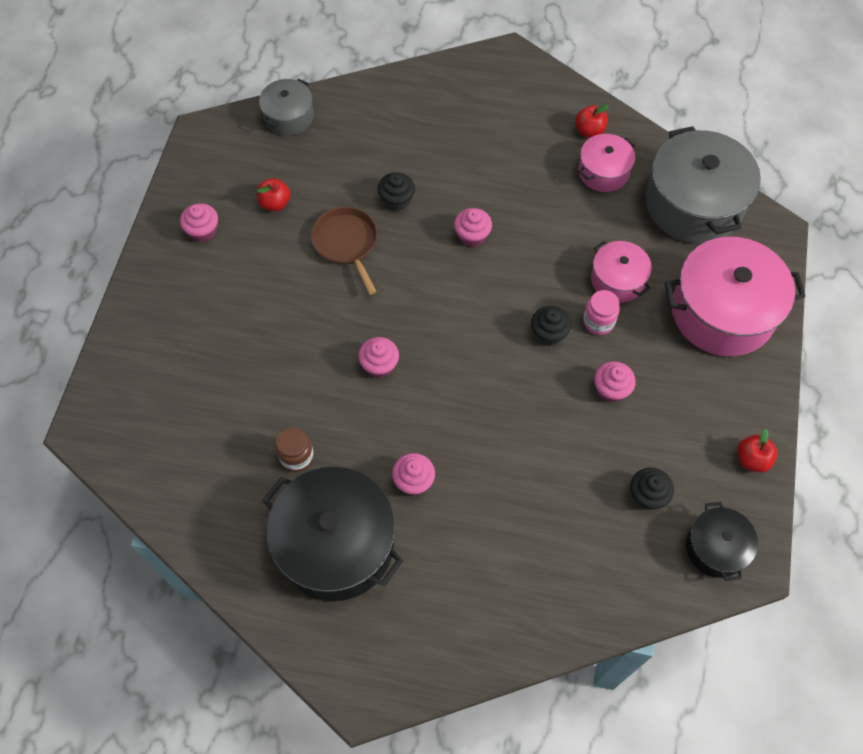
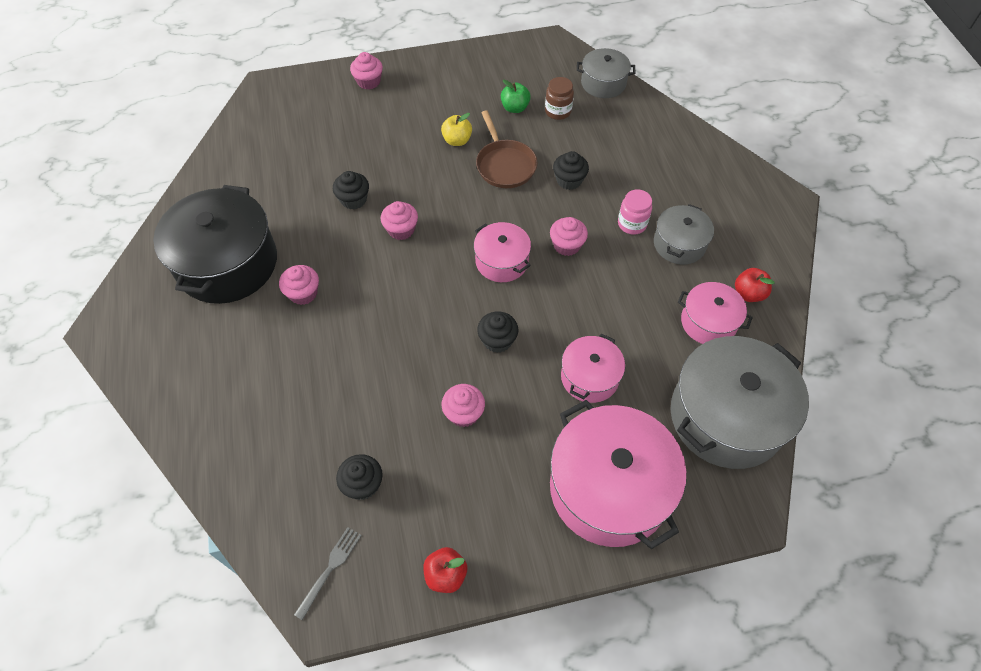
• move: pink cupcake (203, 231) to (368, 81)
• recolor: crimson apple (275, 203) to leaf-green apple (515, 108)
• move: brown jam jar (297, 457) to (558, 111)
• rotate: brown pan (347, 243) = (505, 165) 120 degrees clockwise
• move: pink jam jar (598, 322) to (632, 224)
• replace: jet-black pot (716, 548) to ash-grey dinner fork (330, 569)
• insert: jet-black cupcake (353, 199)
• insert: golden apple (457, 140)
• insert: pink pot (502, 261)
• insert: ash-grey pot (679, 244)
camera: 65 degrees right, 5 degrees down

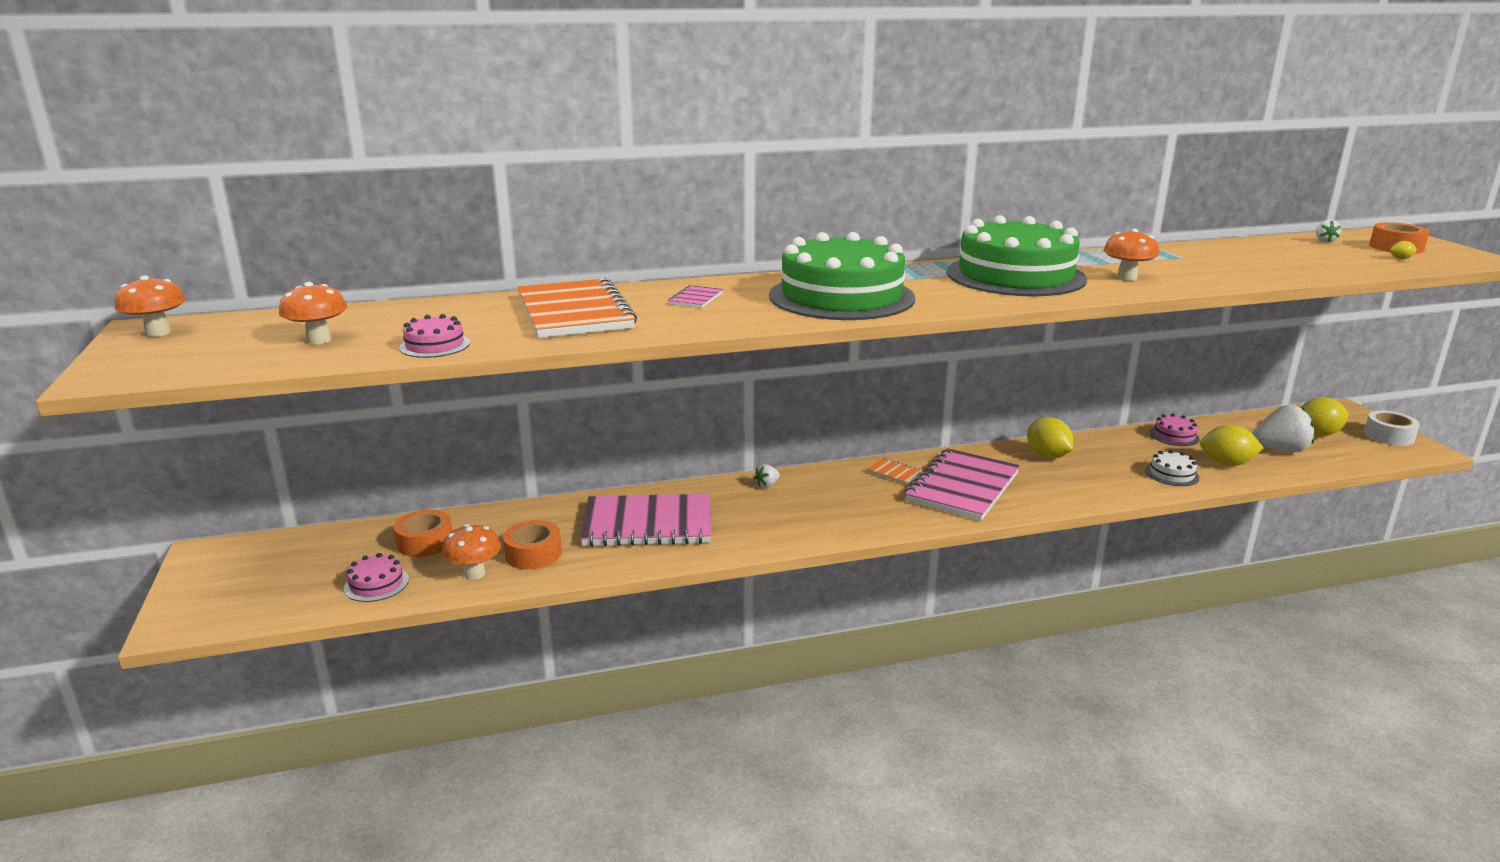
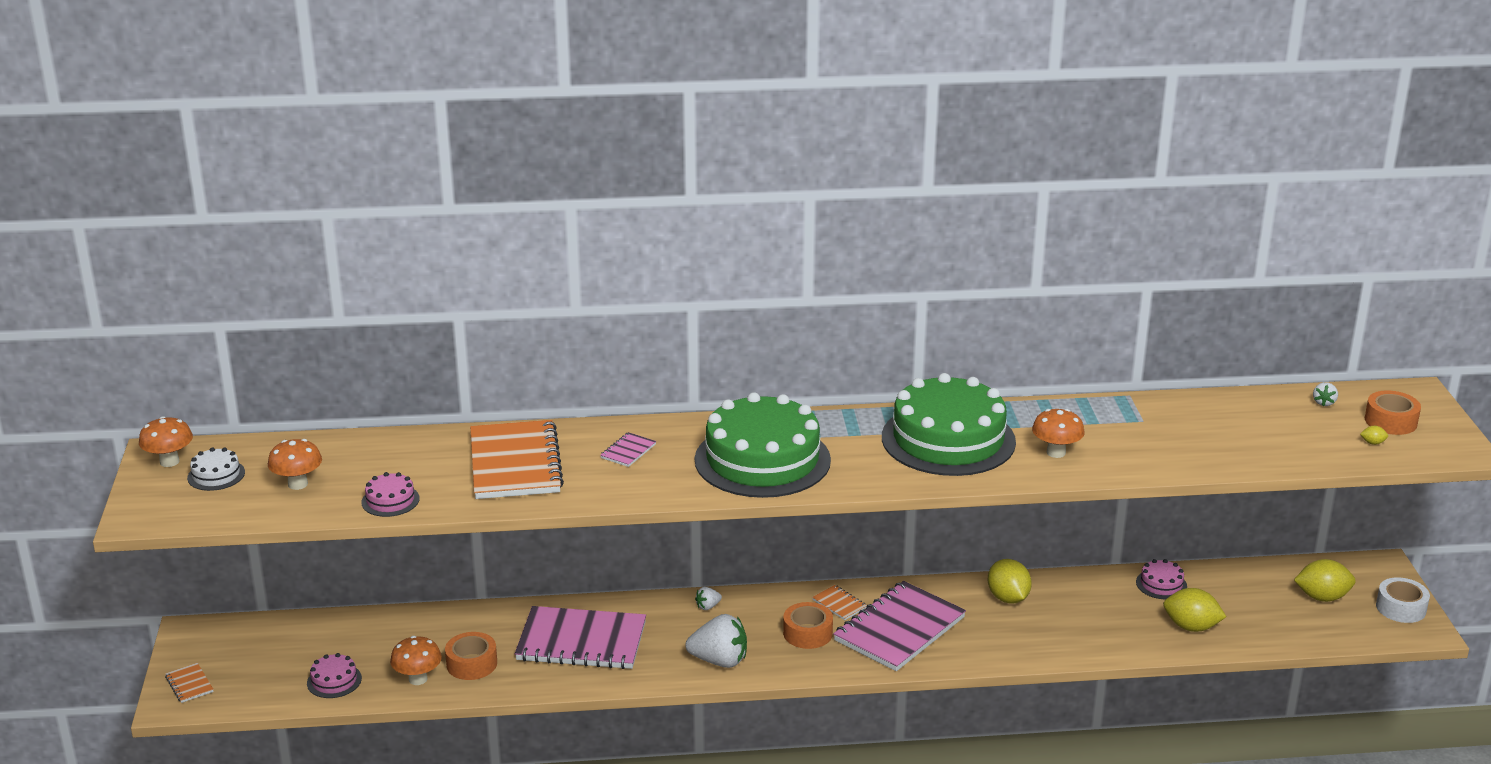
• move: bright orange sticky tape (425, 542) to (807, 633)
• move: snow-white gateau (1172, 474) to (216, 475)
• move: snow-white strawberry (1280, 450) to (719, 661)
• insert: bright orange exercise book (189, 684)
camera: 10 degrees right, 5 degrees up

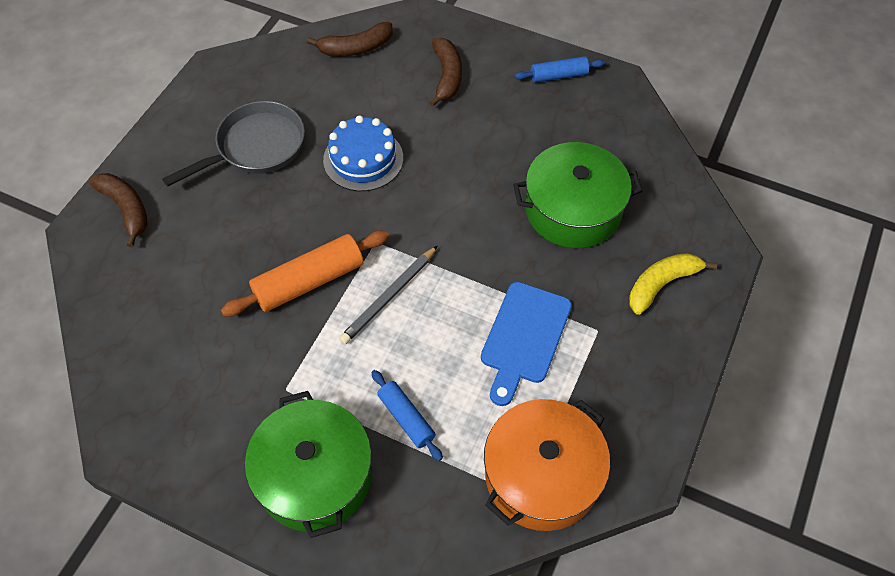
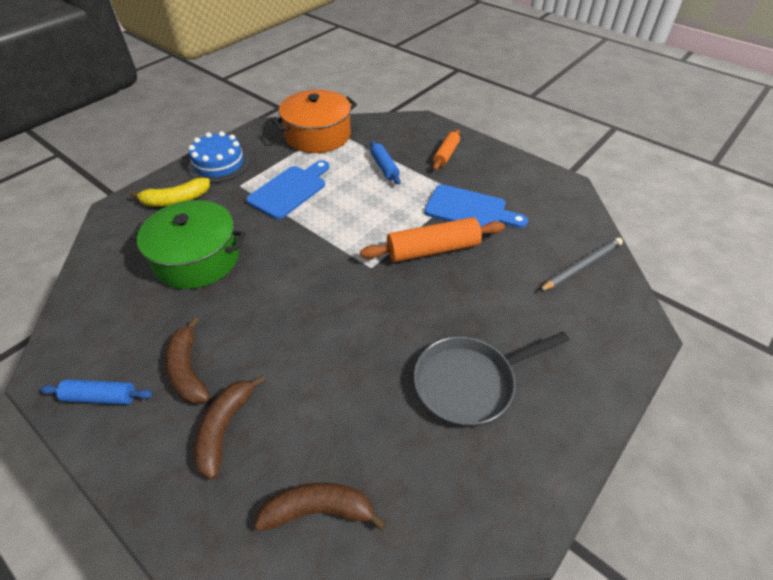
• move: brown banana fruit (126, 209) to (188, 370)
• replace: leaf-green pot (315, 476) to bright orange rolling pin (446, 154)
• move: cobalt gateau (363, 159) to (219, 164)
• move: ash-grey wooden pencil (389, 296) to (581, 266)
• insert: cobalt bread board (469, 209)
camera: 165 degrees left, 10 degrees down

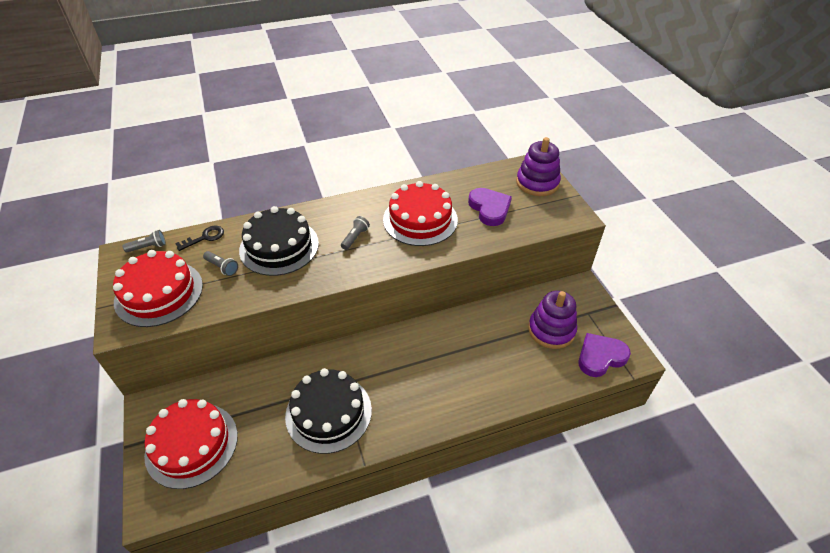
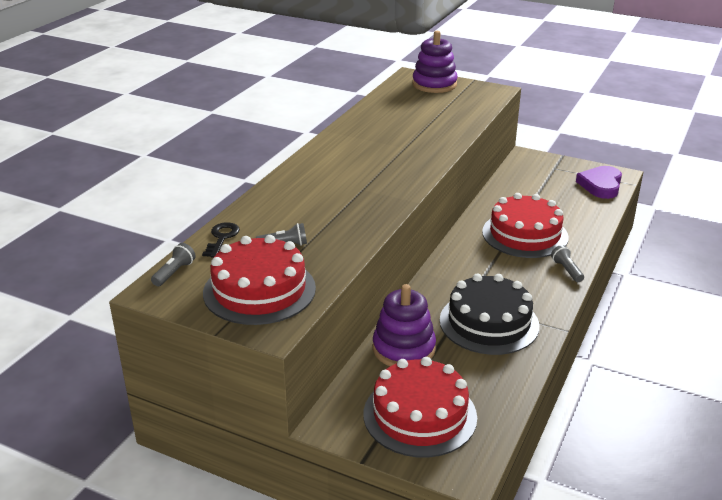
• delete: jet-black gateau (279, 246)
• move: ash-grey flashlight (355, 237) to (566, 270)
• move: crimson gateau (420, 219) to (525, 234)
• delete: royal purple heart shape (489, 209)
• move: royal purple stacking rings (551, 330) to (403, 349)
camera: 45 degrees left, 15 degrees down

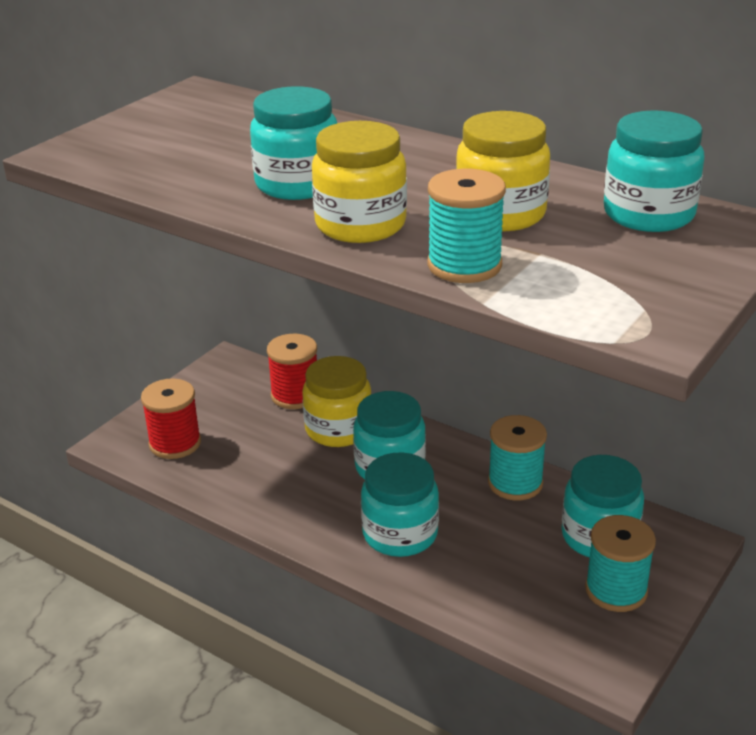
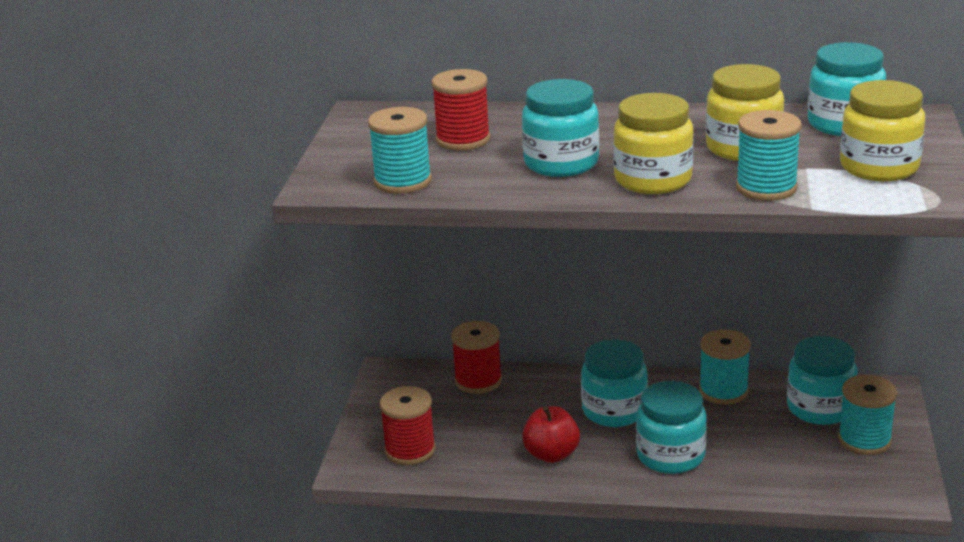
• move: golden jam jar (338, 429) to (879, 167)
• insert: aqua reel of thread (403, 181)
• insert: crimson reel of thread (463, 140)
• insert: crimson apple (551, 454)
camera: 25 degrees left, 5 degrees down

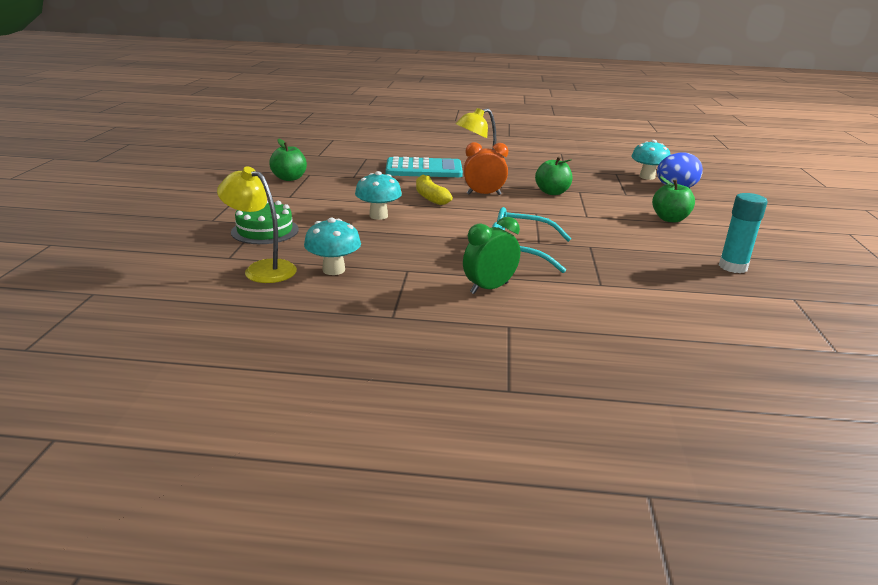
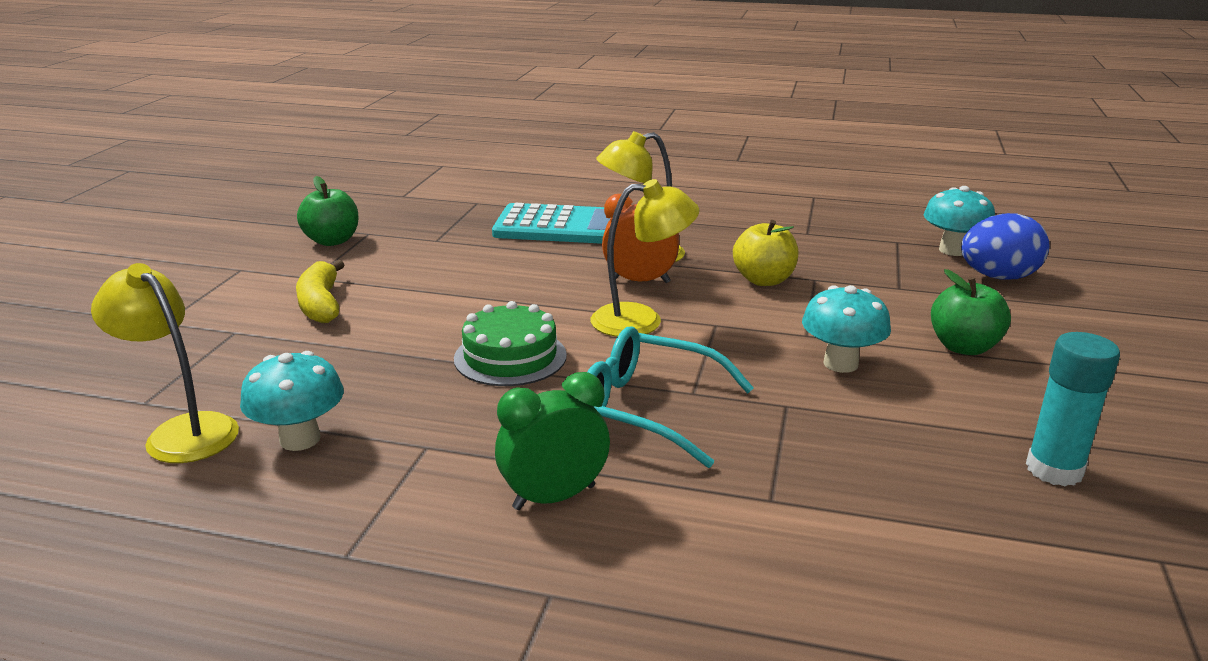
• move: leaf-green gateau (265, 231) to (510, 357)
• move: aqua fungus (378, 216) to (840, 363)
• move: golden banana fruit (430, 197) to (321, 304)
• recolor: leaf-green apple (552, 192) to golden apple (764, 280)
• insert: golden reading lamp (641, 320)
camera: 10 degrees right, 0 degrees up

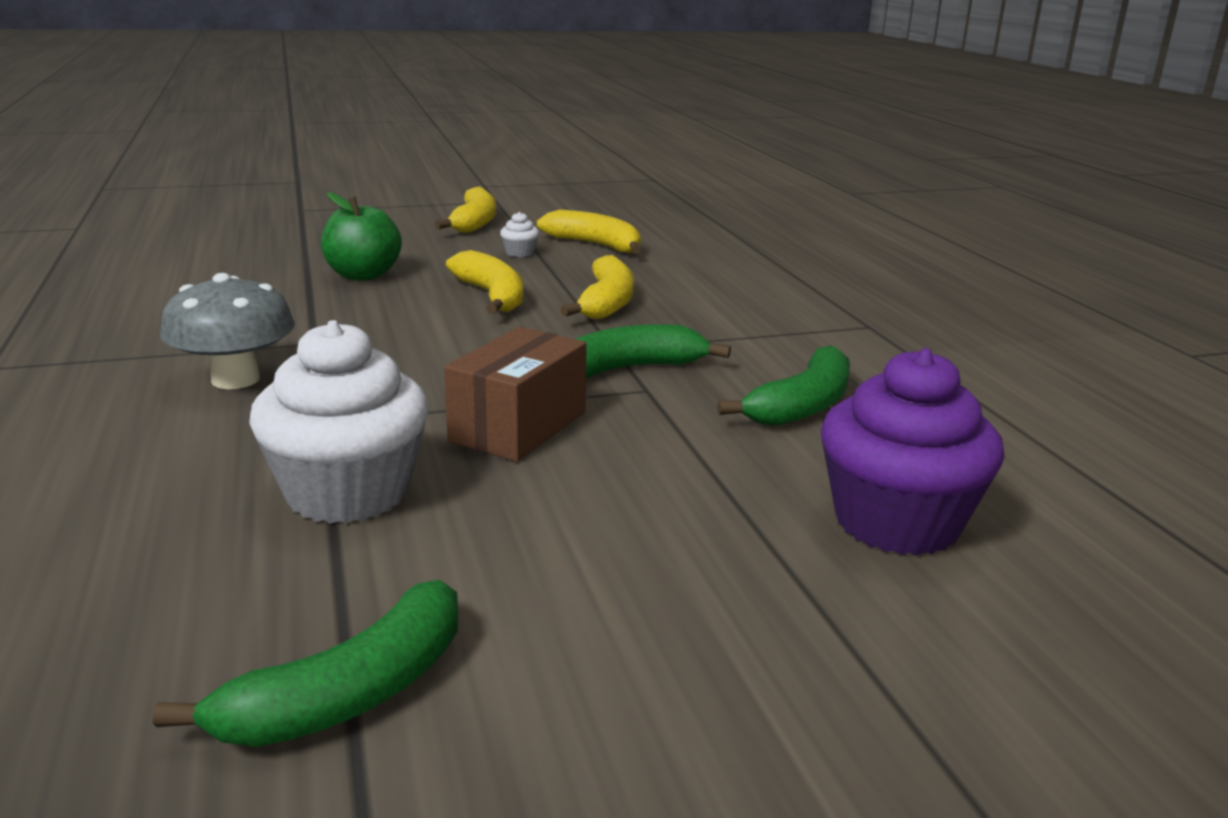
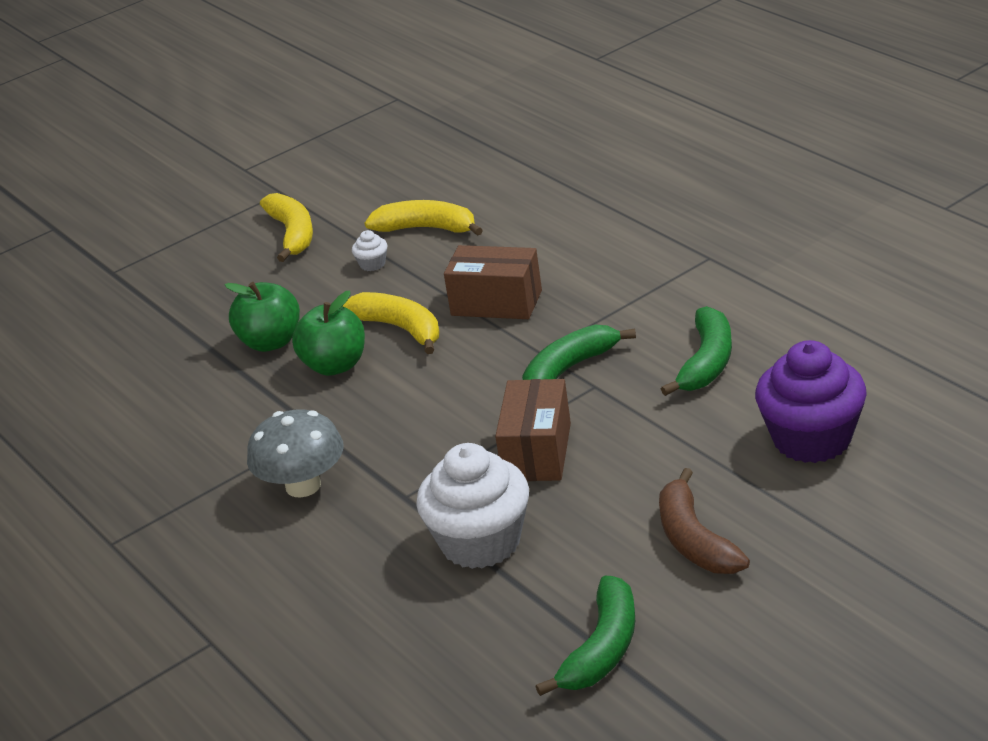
• replace: golden banana fruit (607, 303) to brown box (496, 303)
• insert: leaf-green apple (335, 365)
• insert: brown banana fruit (694, 540)
camera: 15 degrees left, 10 degrees up

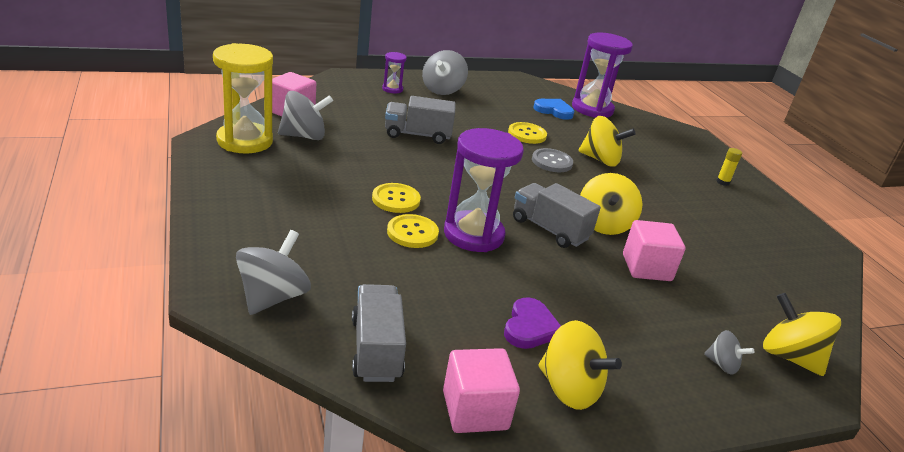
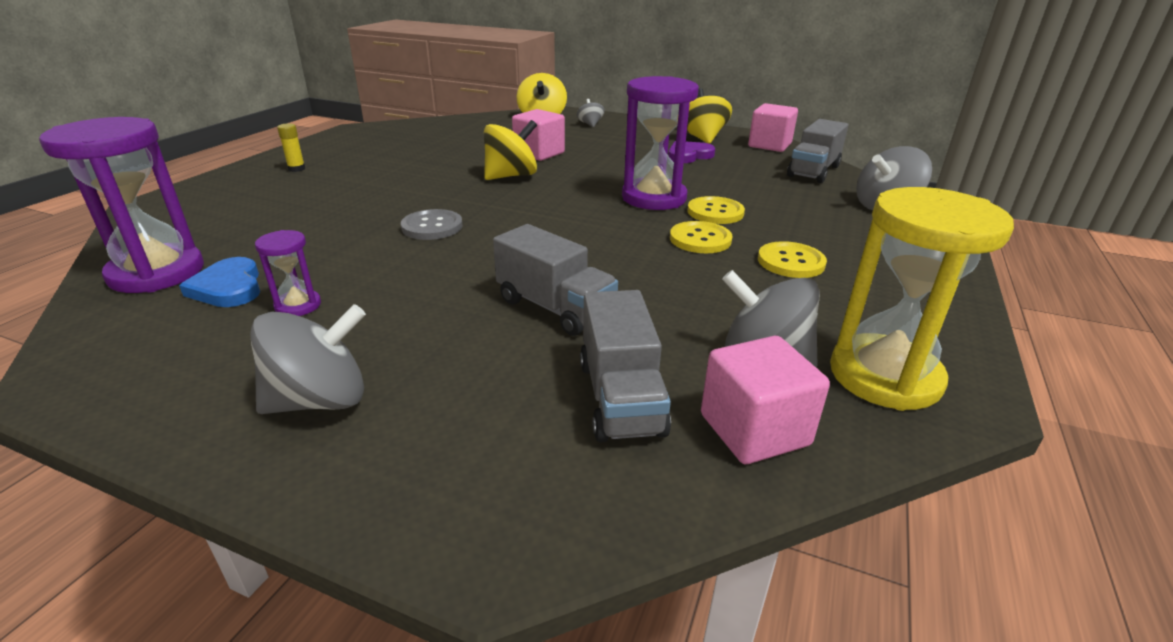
• move: royal purple hourglass (392, 89) to (298, 306)
• move: golden sewing button (527, 134) to (791, 262)
• move: ash-grey truck (549, 229) to (620, 397)
• delete: golden spinning top (600, 160)
camera: 135 degrees left, 0 degrees up

